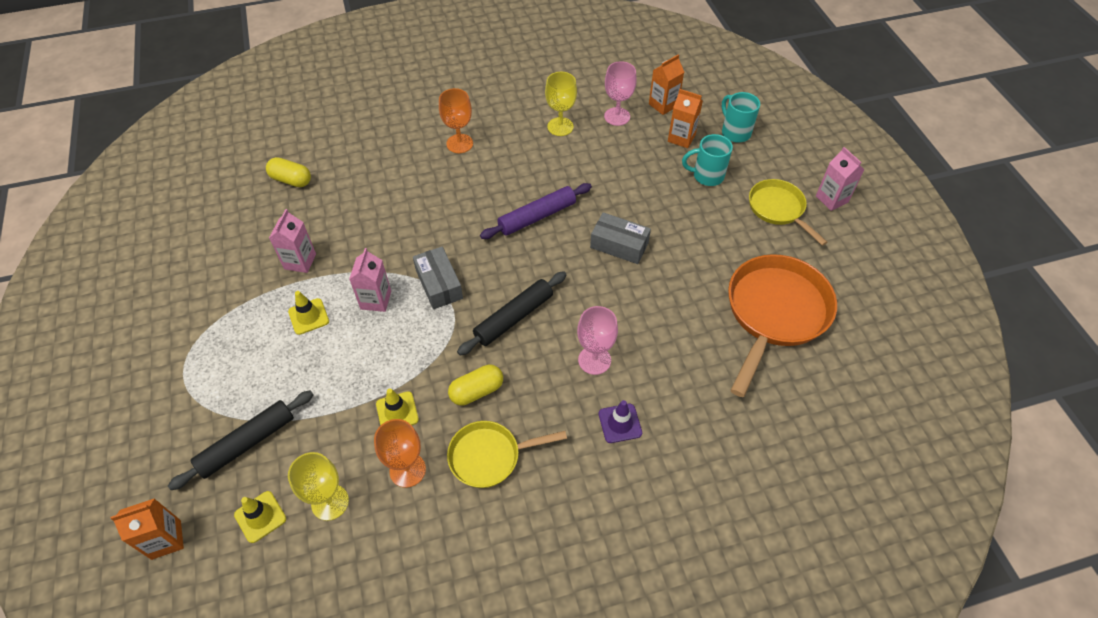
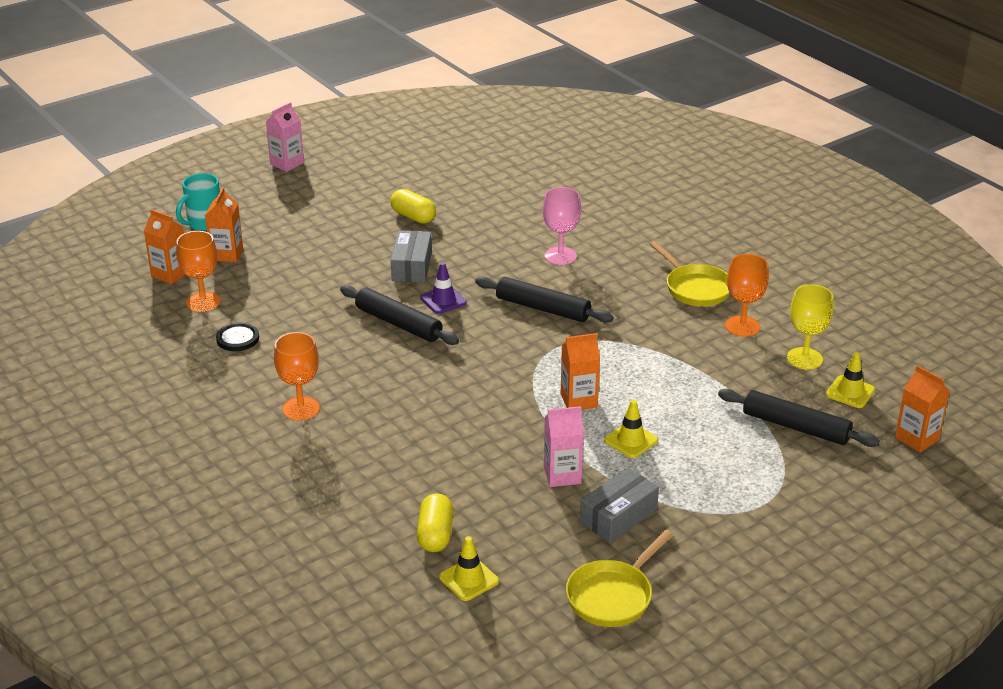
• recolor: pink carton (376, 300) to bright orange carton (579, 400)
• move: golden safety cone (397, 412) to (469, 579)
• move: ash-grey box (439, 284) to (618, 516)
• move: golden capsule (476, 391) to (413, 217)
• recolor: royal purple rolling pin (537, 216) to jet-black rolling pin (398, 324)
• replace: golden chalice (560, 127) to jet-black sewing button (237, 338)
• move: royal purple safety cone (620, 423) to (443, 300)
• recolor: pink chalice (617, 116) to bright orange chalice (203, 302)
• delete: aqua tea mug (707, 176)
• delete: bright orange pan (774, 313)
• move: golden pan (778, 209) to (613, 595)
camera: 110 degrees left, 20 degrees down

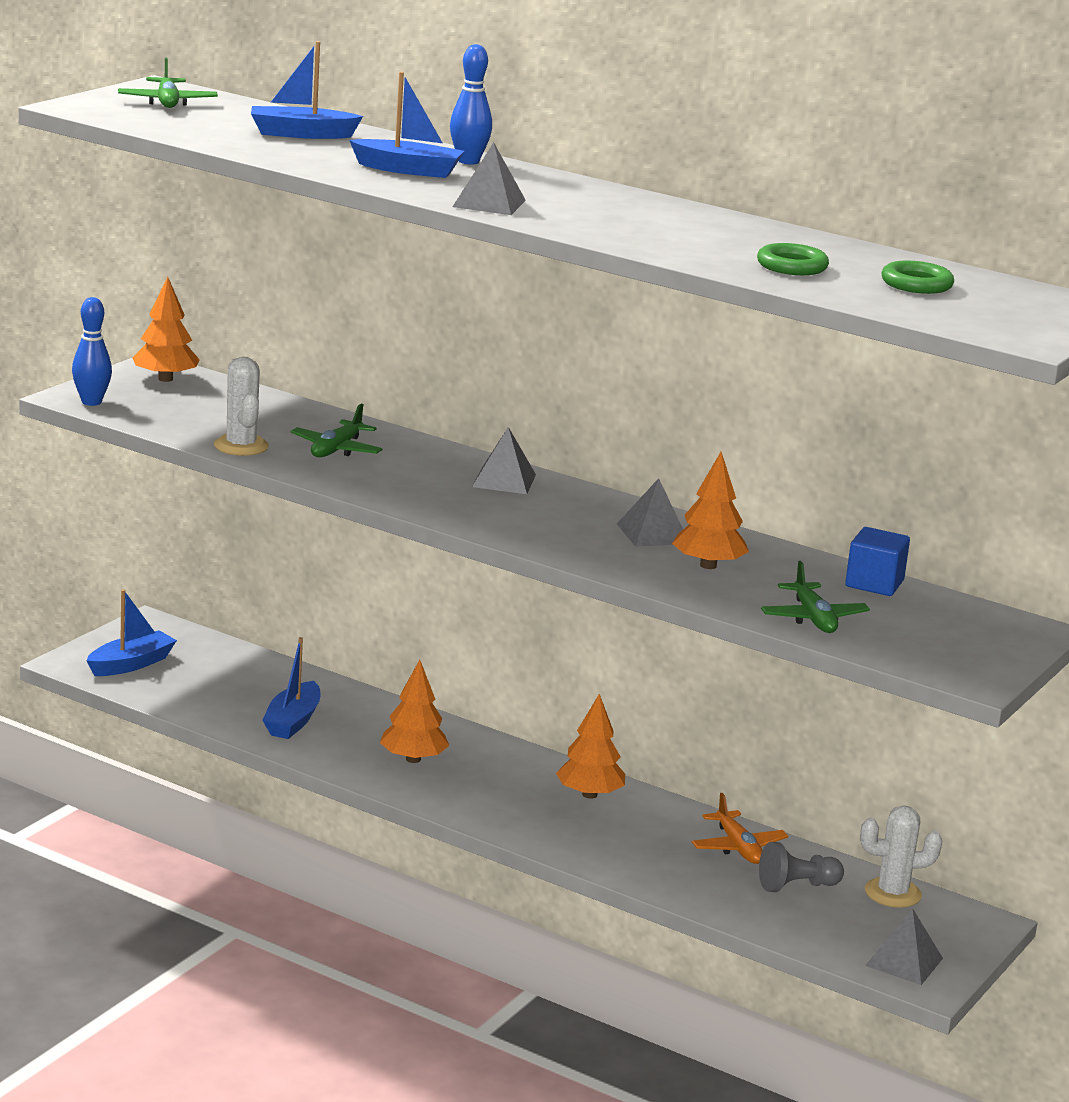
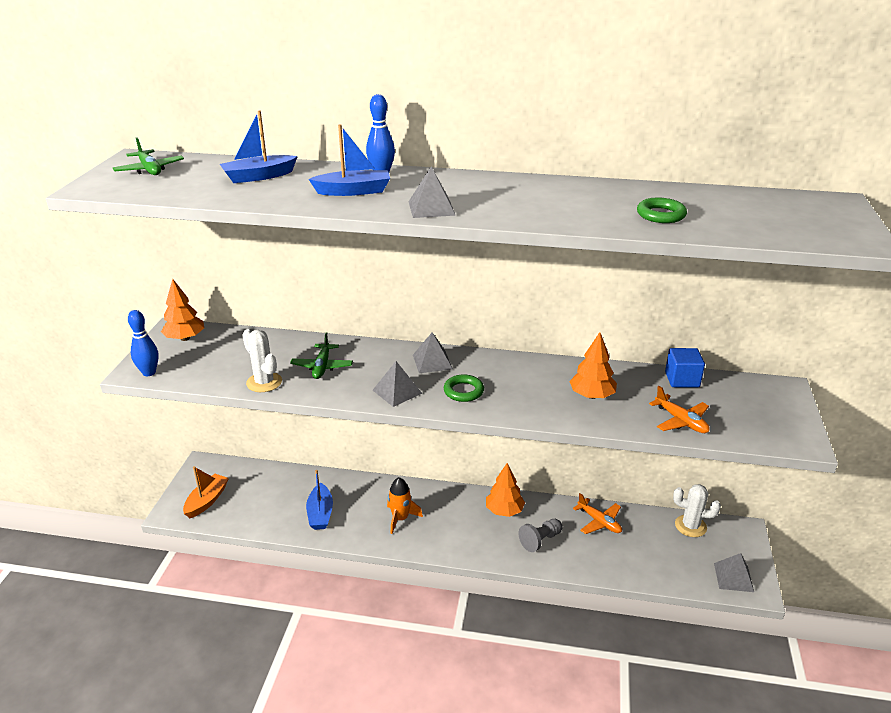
• recolor: cobalt toy boat (131, 664) to bright orange toy boat (207, 501)
• replace: bright orange fir tree (413, 759) to bright orange rocket (400, 519)
• move: ash-grey pyramid shape (653, 533) to (397, 391)
• move: ash-grey chess pawn (797, 886) to (540, 540)
• recolor: leaf-green aeroplane (813, 618) to bright orange aeroplane (681, 421)
• rotate: snow-white prickly plant (892, 893) = (690, 526) 45 degrees clockwise
• move: leaf-green hoop (916, 284) to (463, 391)
camera: 20 degrees left, 10 degrees up

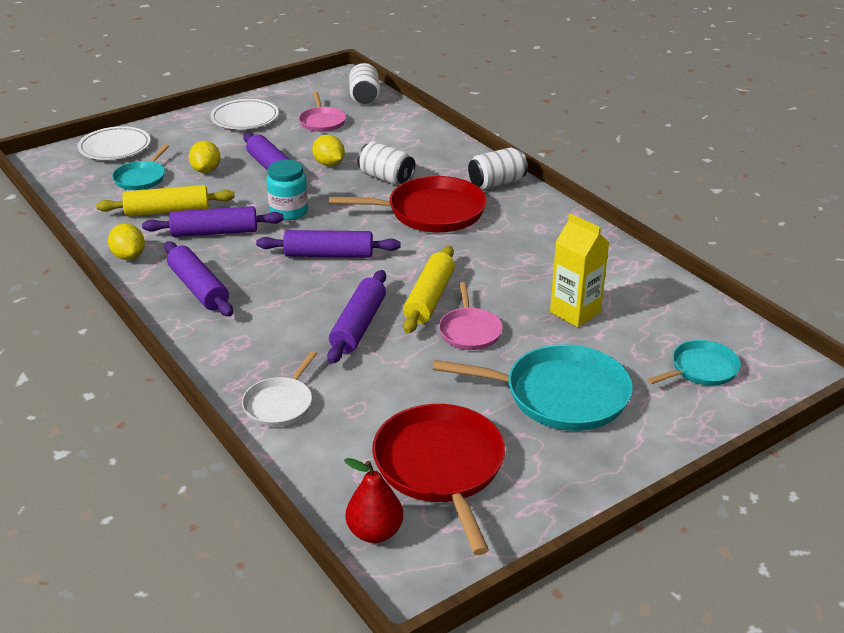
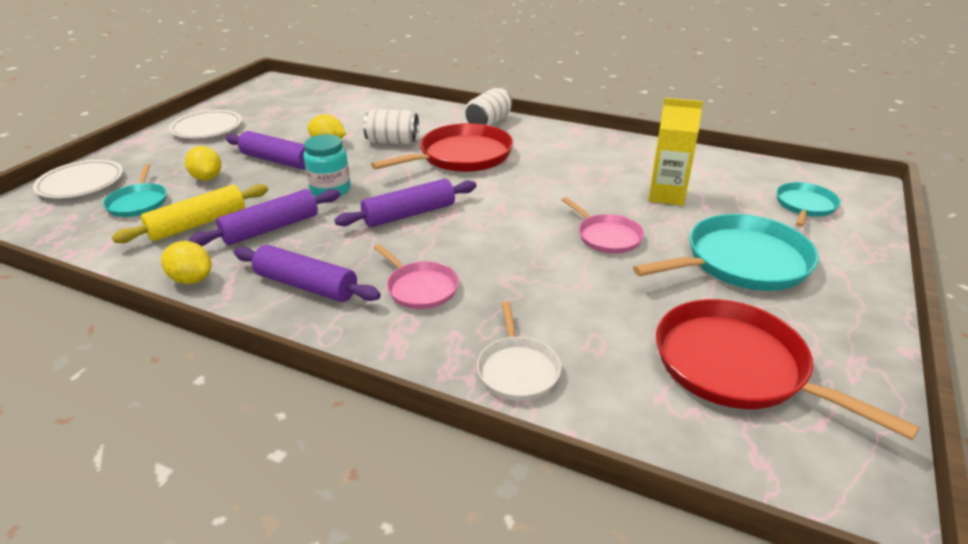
• move: pink pan (322, 122) to (420, 288)
• delete: royal purple rolling pin (358, 326)
• delete: crimson pear fruit (375, 532)
• delete: snow-white can (364, 97)
• delete: golden rolling pin (430, 298)
camera: 30 degrees left, 0 degrees up

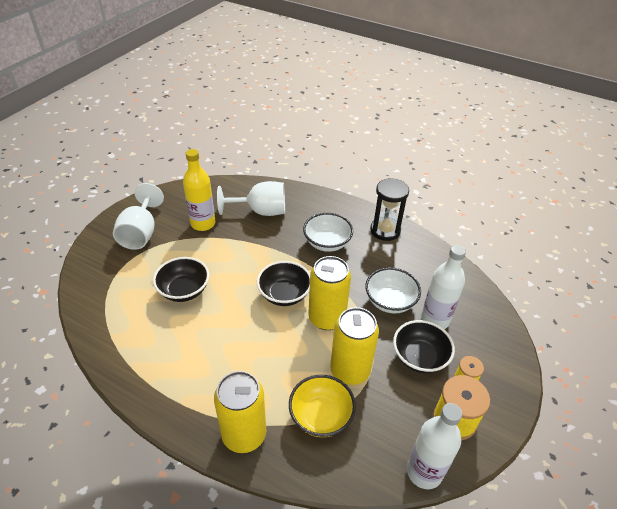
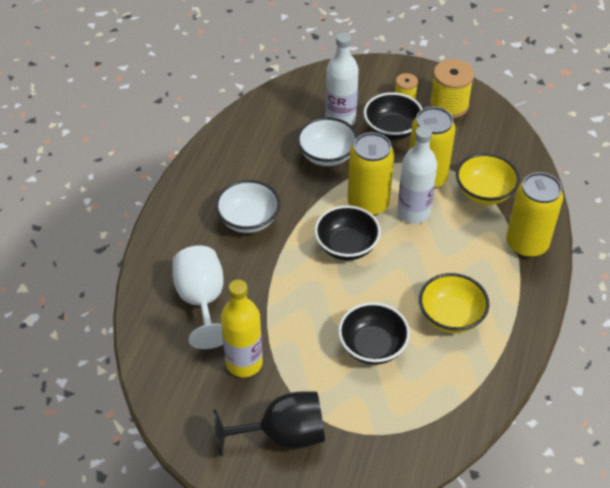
• recolor: snow-white chalice (141, 233) to jet-black chalice (283, 435)
• delete: jet-black hourglass (385, 230)
• move: snow-white bottle (424, 472) to (413, 213)
• insert: golden serving bowl (451, 316)
camera: 100 degrees left, 5 degrees up

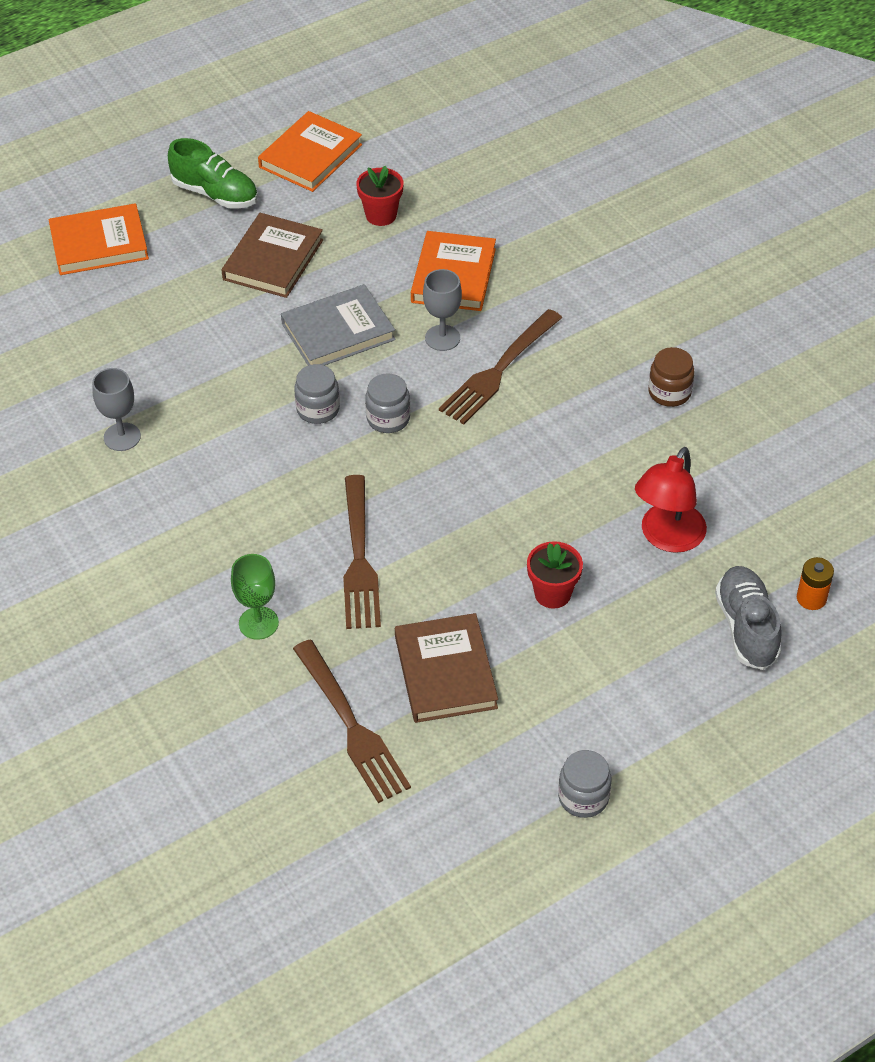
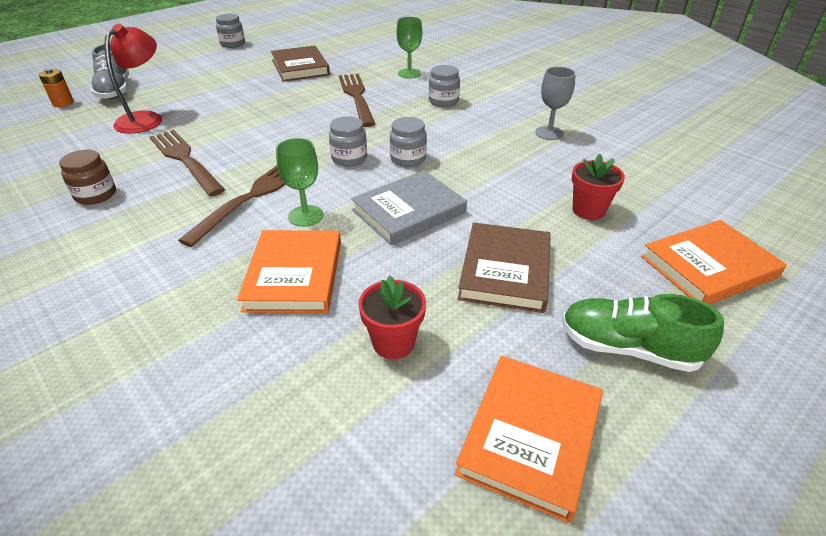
• move: brown dinner fork (351, 725) to (185, 160)
• recolor: ash-grey chalice (442, 338) to leaf-green chalice (306, 216)
• move: crimson flower pot (552, 593) to (588, 210)
• insert: ash-grey jam jar (443, 101)
camera: 170 degrees right, 10 degrees down

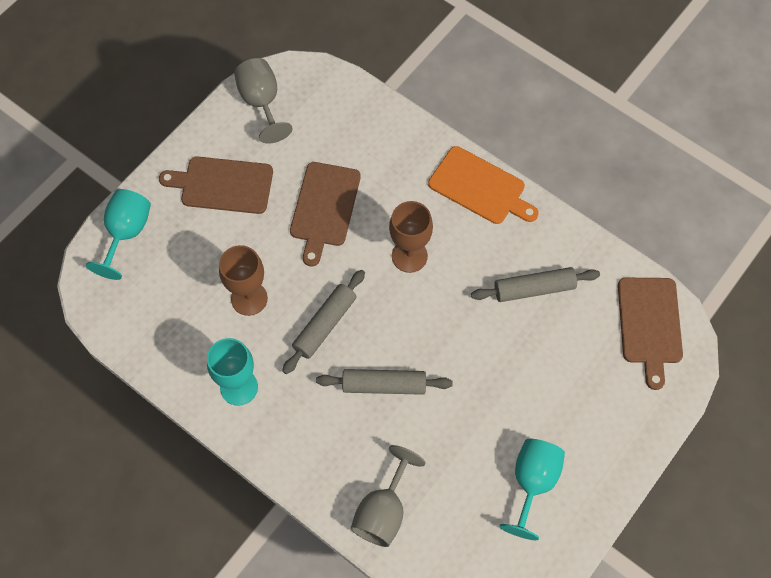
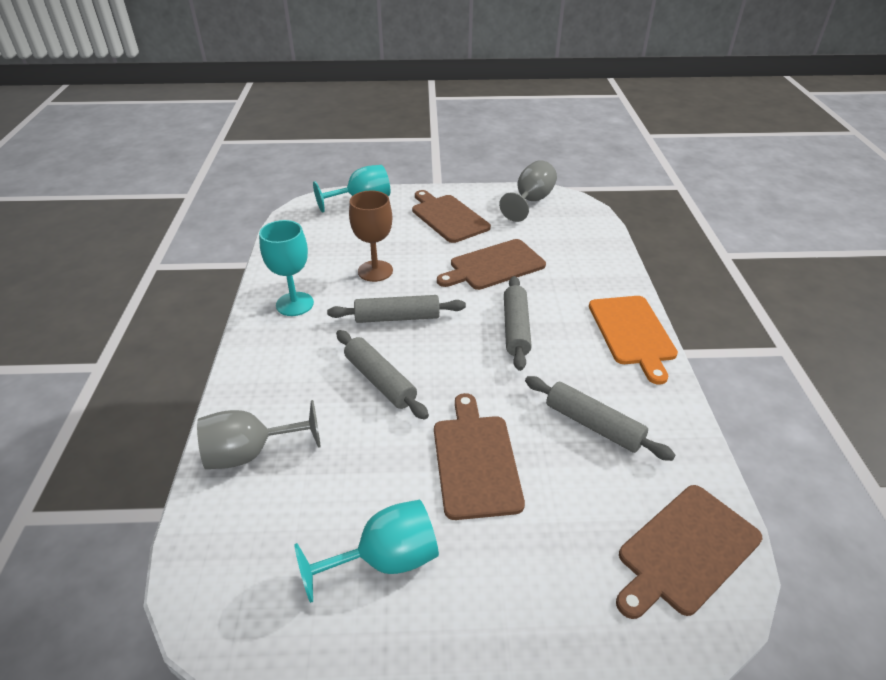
• replace: brown chalice (409, 256) to ash-grey rolling pin (515, 328)
• insert: brown bread board (475, 460)
camera: 50 degrees right, 25 degrees down

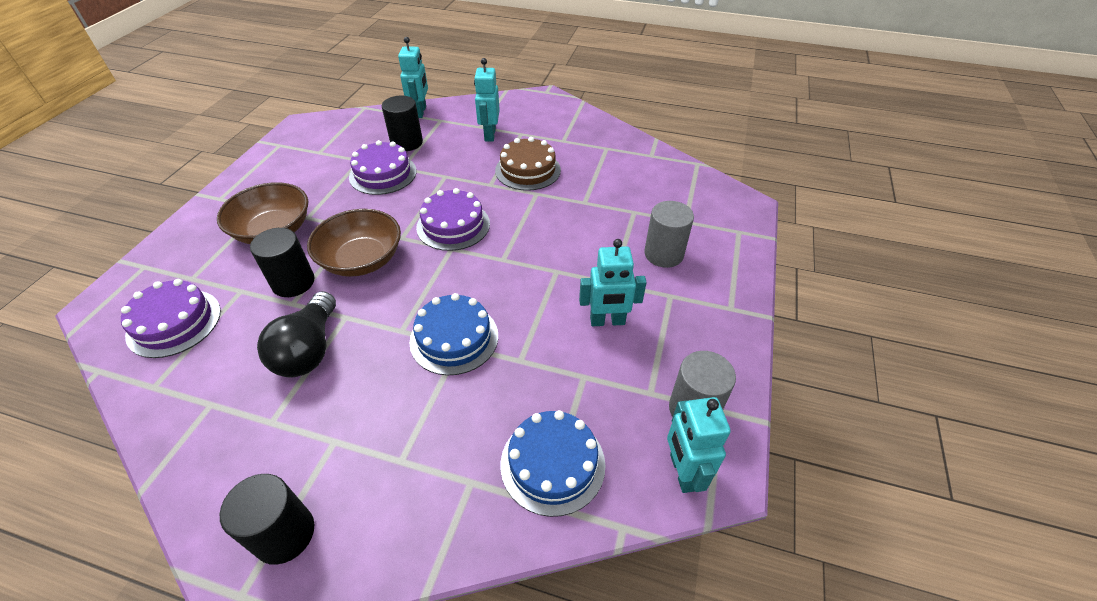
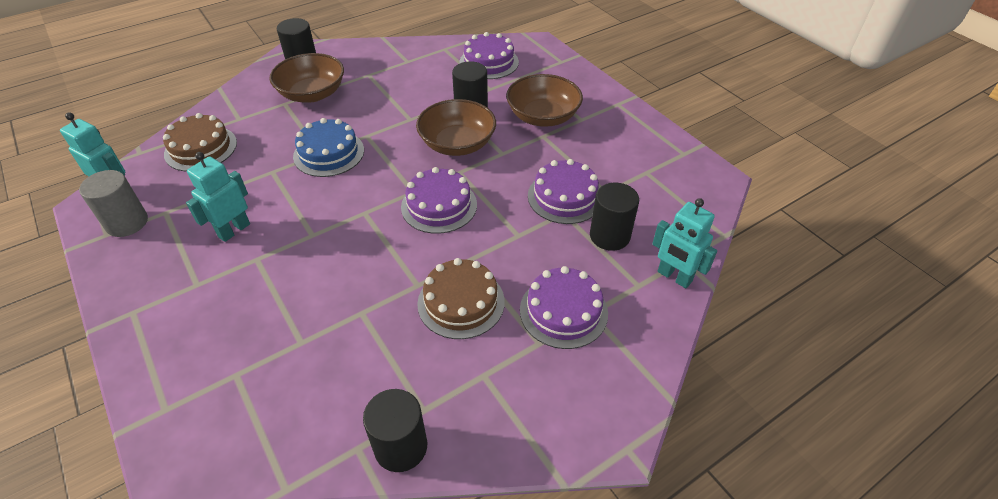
• delete: jet-black light bulb (309, 350)
• replace: aqua toy robot (489, 135) to royal purple gateau (563, 311)
• recolor: cobalt gateau (552, 463) to brown gateau (201, 148)
• delete: ash-grey cylinder shape (663, 254)
• insert: brown serving bowl (312, 94)
• insert: jet-black cylinder shape (401, 447)
camera: 130 degrees right, 0 degrees up

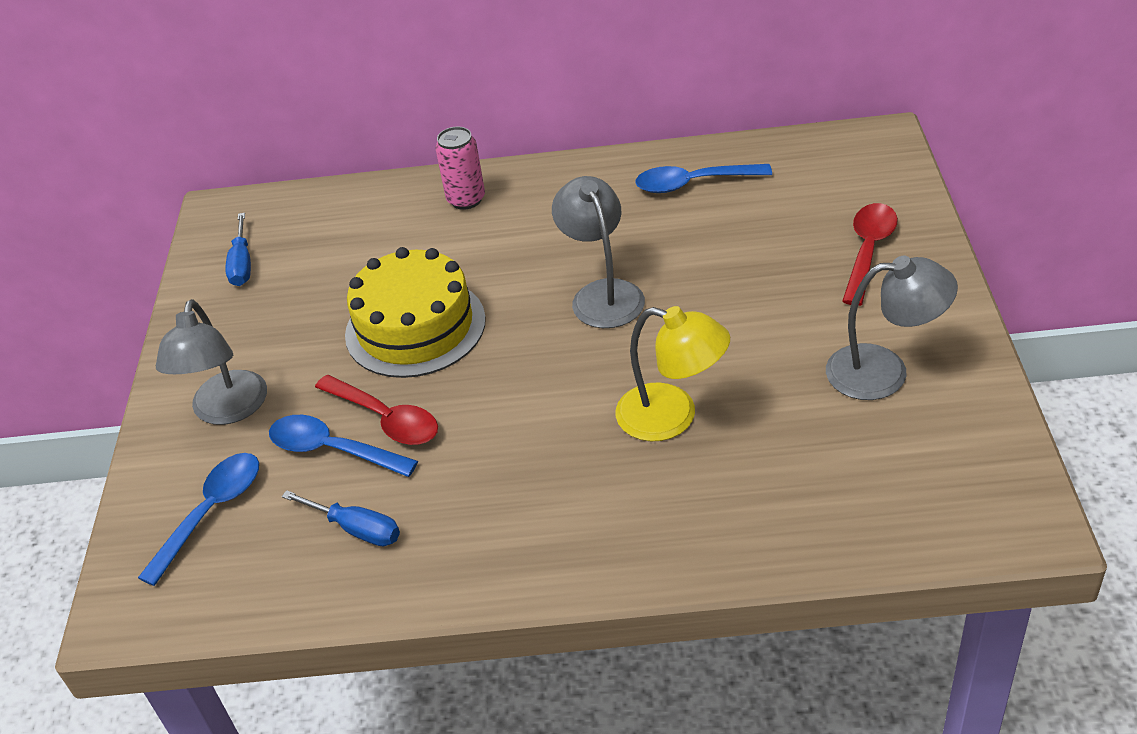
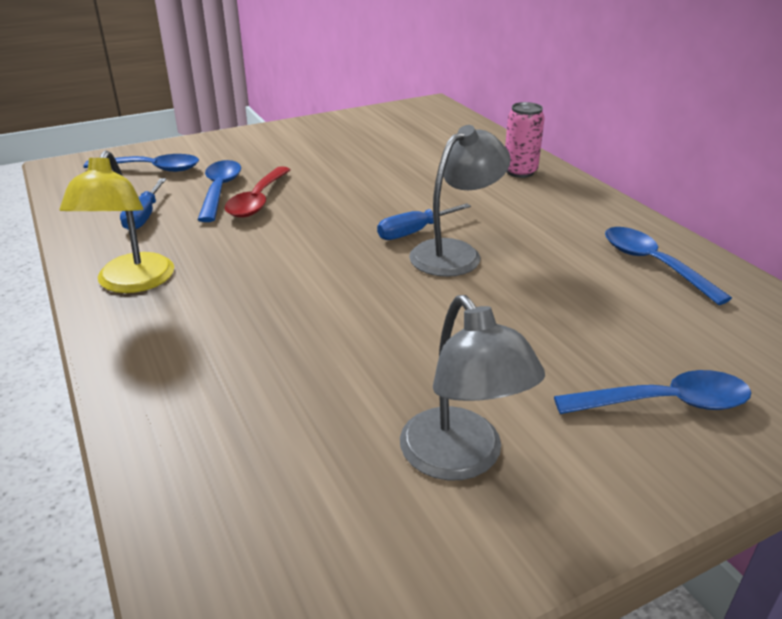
• delete: ash-grey reading lamp (227, 410)
• move: cobalt screwdriver (242, 264) to (414, 232)
• delete: golden gateau (415, 327)
• move: golden reading lamp (672, 417) to (131, 283)
• recolor: crimson teaspoon (868, 251) to cobalt teaspoon (665, 403)
camera: 60 degrees right, 10 degrees down

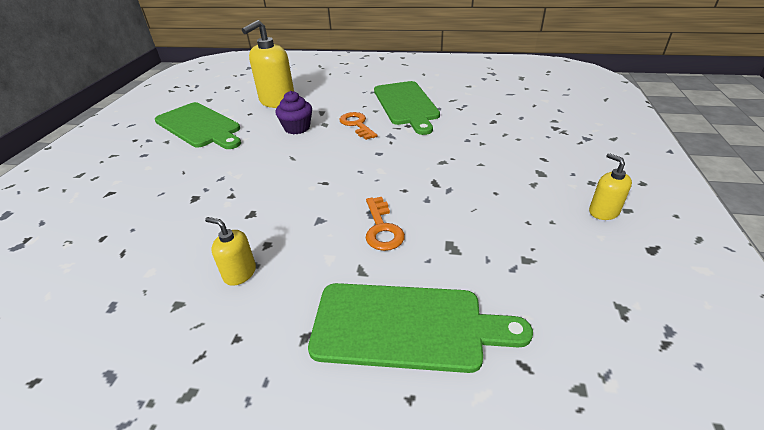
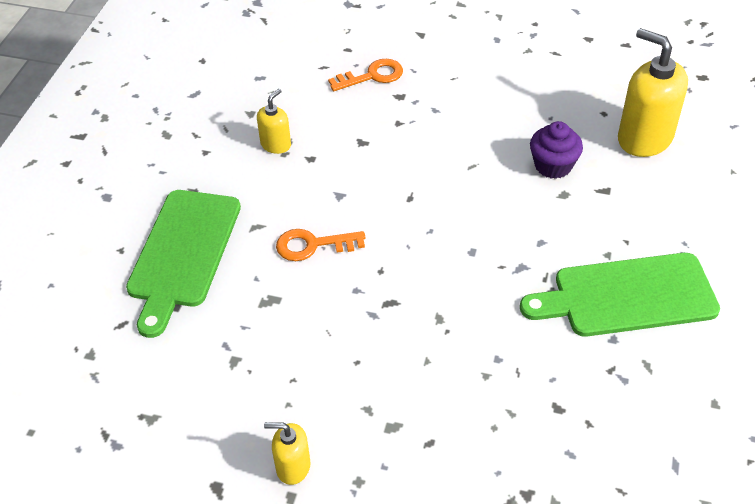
• delete: leaf-green bread board (200, 126)
• move: bright orange key (357, 124) to (372, 76)
• rotate: golden pump bottle (603, 212) = (293, 467) 150 degrees counterclockwise
camera: 95 degrees right, 10 degrees up

